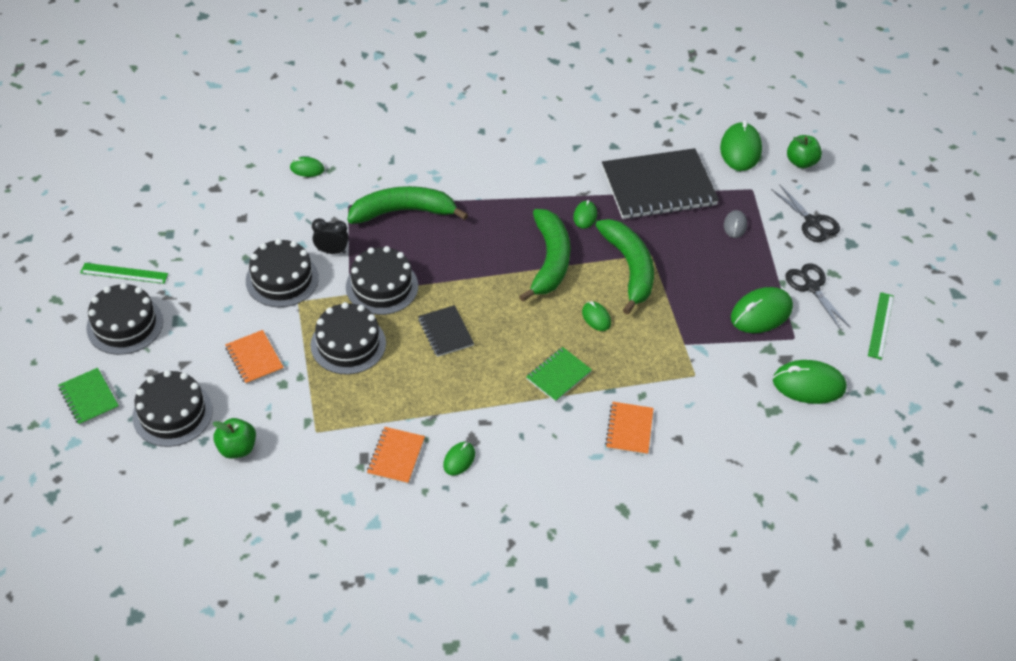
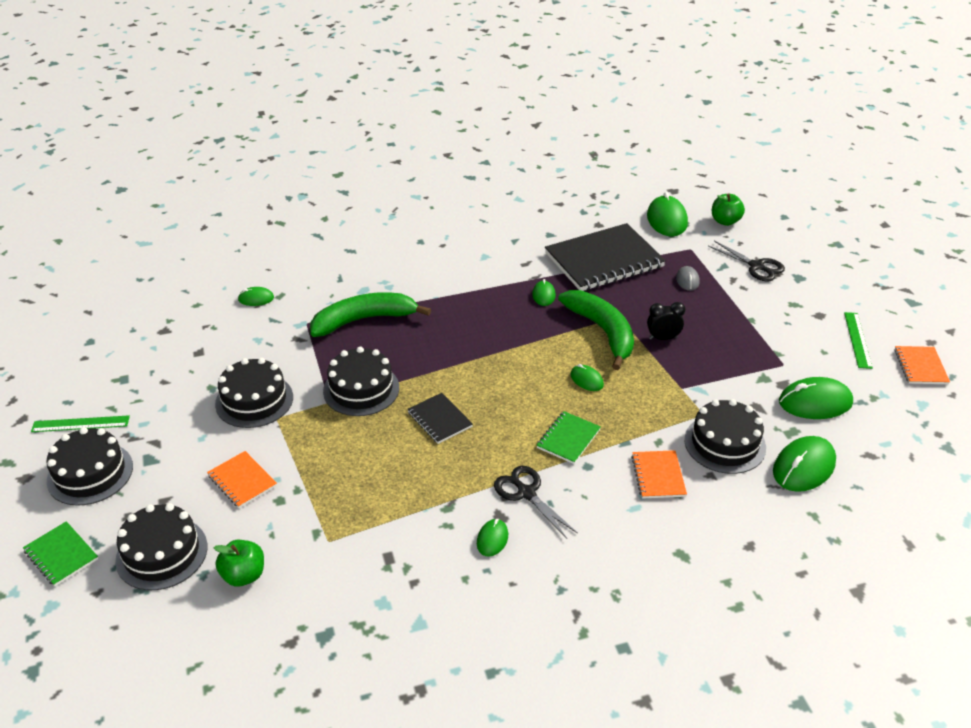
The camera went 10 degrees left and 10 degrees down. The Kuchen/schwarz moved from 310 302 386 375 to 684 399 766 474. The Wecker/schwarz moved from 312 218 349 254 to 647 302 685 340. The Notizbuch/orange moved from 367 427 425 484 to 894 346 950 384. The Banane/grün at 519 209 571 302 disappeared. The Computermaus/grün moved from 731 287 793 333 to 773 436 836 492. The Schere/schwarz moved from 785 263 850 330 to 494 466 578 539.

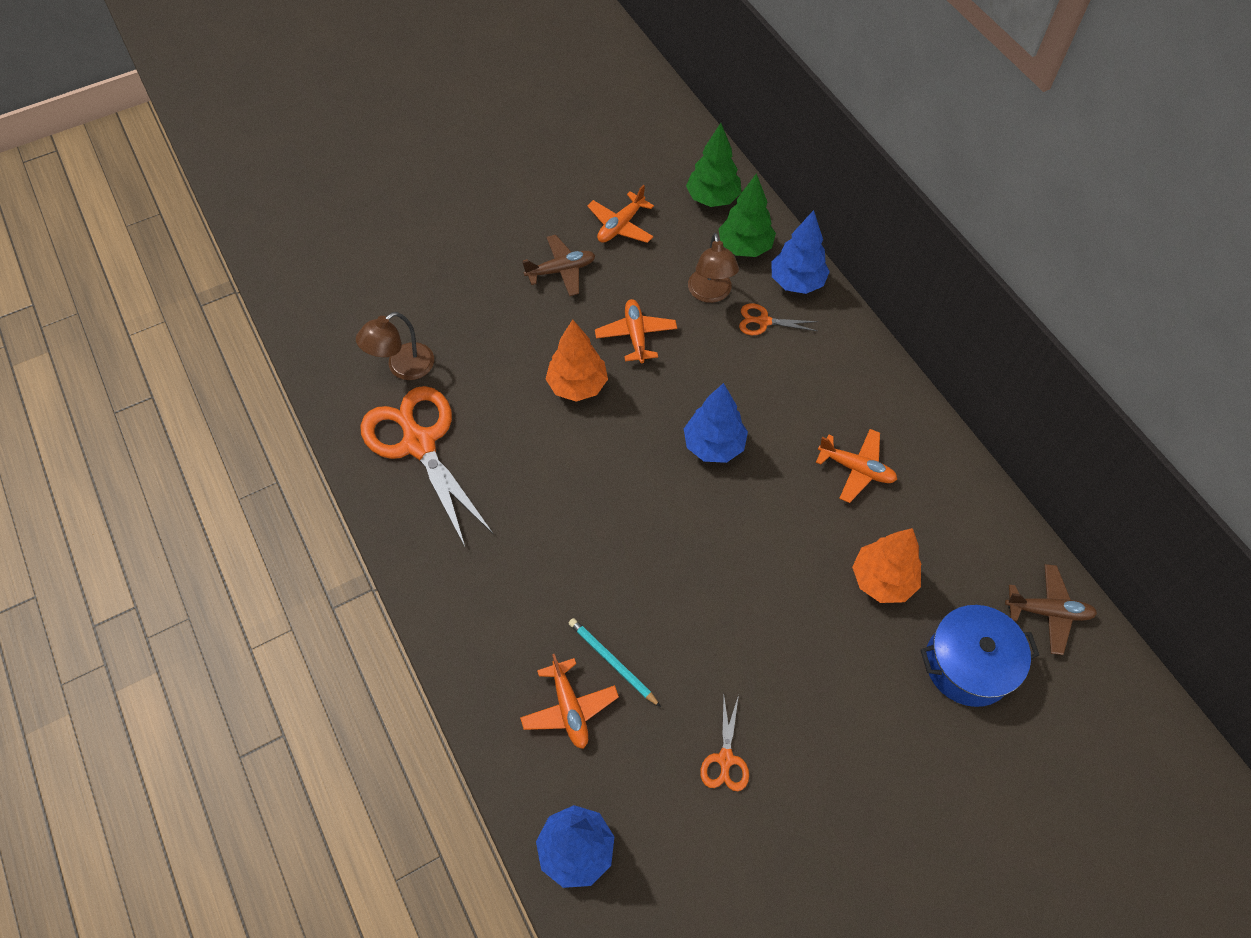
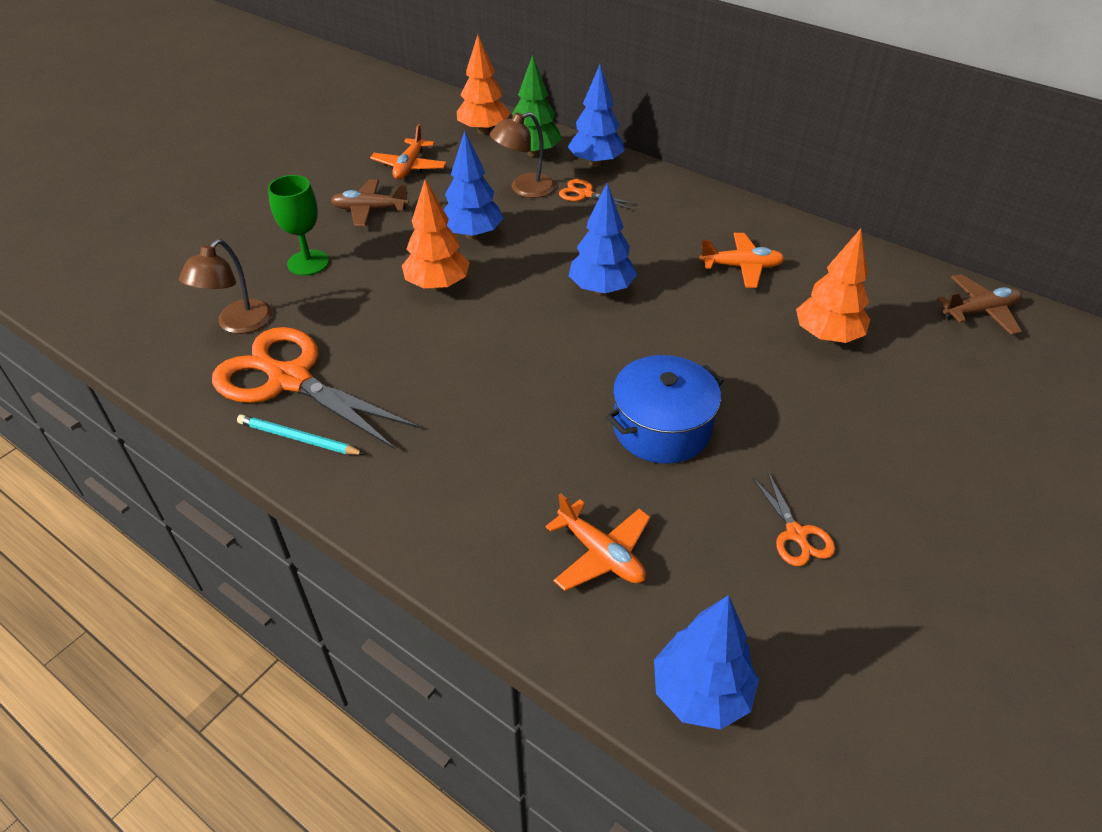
The camera went 25 degrees left and 15 degrees down. The Flugzeug/braun at 522 235 596 296 turned 135 degrees counterclockwise. The Bleistift/türkis moved from 568 618 661 707 to 237 415 365 455. The Flugzeug/orange at 595 299 677 363 was replaced by the Baum/blau at 443 131 504 239. The Baum/grün at 686 123 742 207 became the Baum/orange at 457 35 510 134. The Lampe/braun at 688 233 739 303 turned 90 degrees clockwise. The Schere/orange at 739 303 818 335 turned 45 degrees clockwise. The Kochtopf/blau moved from 920 605 1039 707 to 606 355 724 464. The Kelch/grün at 268 175 329 276 appeared.

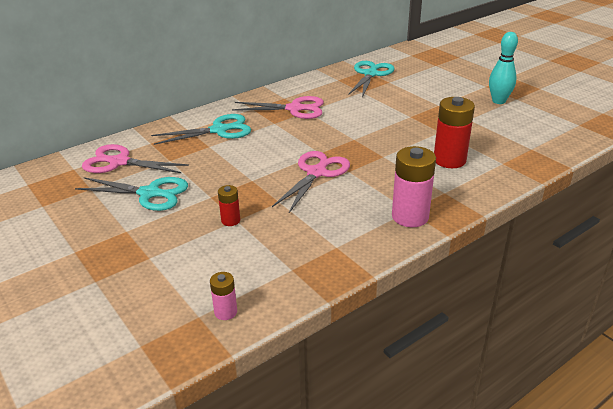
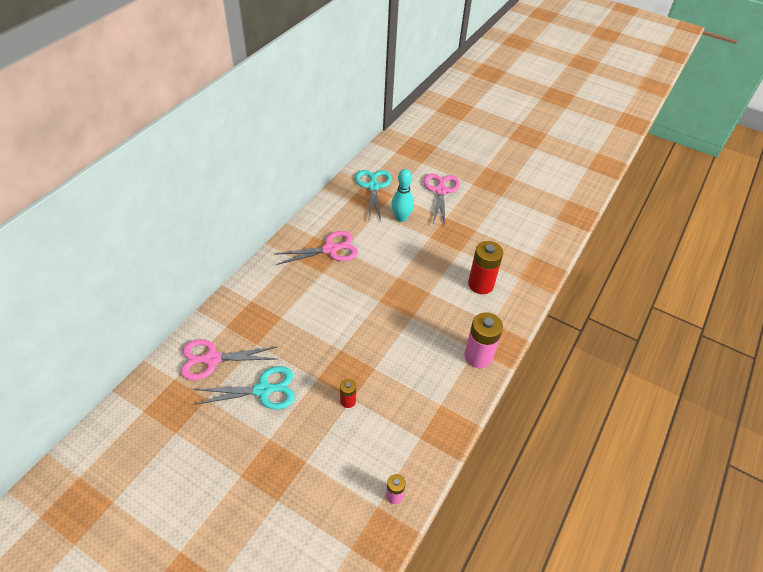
The camera went 25 degrees left and 15 degrees up. The Schere/türkis at 151 114 251 145 disappeared. The Schere/rosa moved from 272 151 350 213 to 423 173 460 224. The Bowlingkegel/türkis moved from 489 32 518 104 to 391 169 414 222.

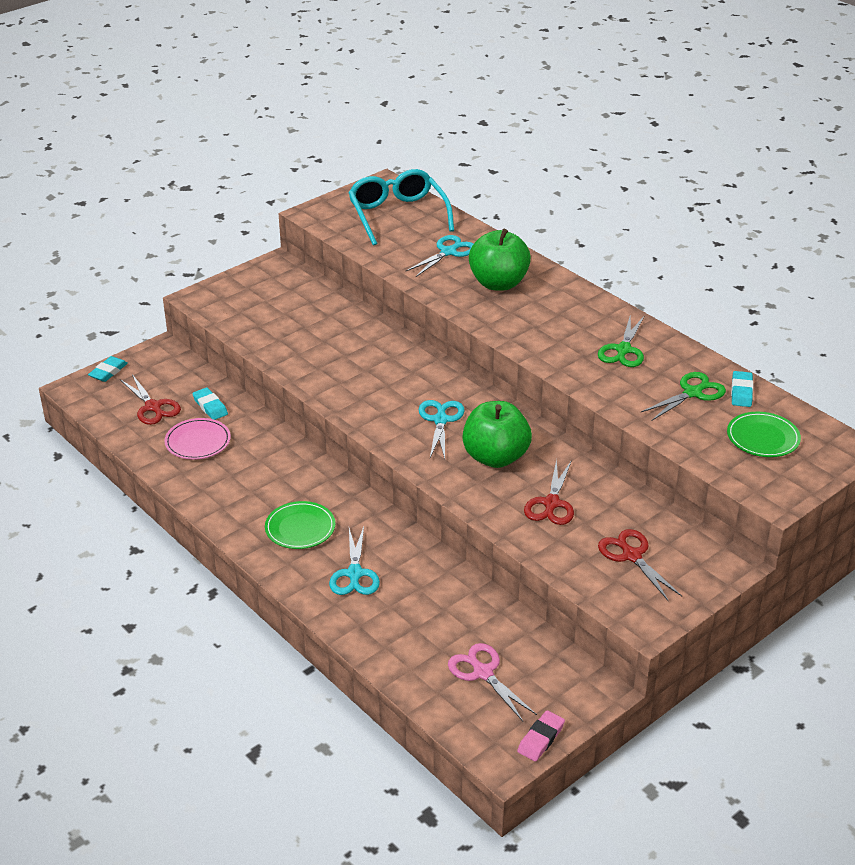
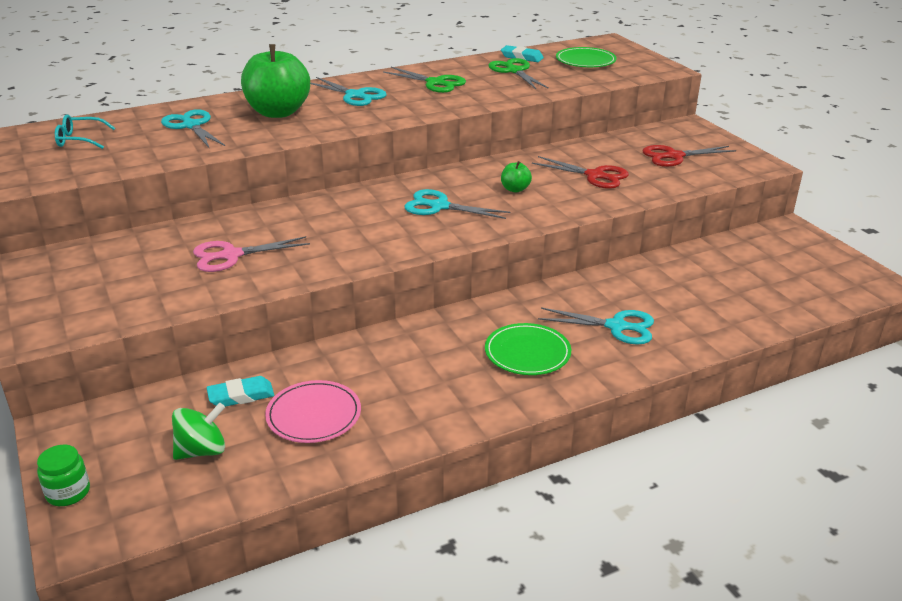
The camera went 75 degrees left and 5 degrees down. The Radiergummi/türkis at 88 356 128 382 was replaced by the Einmachglas/grün at 37 445 90 506. The Schere/rot at 120 374 181 425 was replaced by the Kreisel/grün at 172 403 225 460. The Brille/türkis at 348 169 454 246 changed to 0.46 times the size. The Schere/rosa moved from 448 643 537 721 to 193 236 310 272. The Apfel/grün at 463 401 532 468 changed to 0.43 times the size. The Radiergummi/rosa at 517 710 565 761 disappeared. The Schere/türkis at 310 77 387 106 appeared.

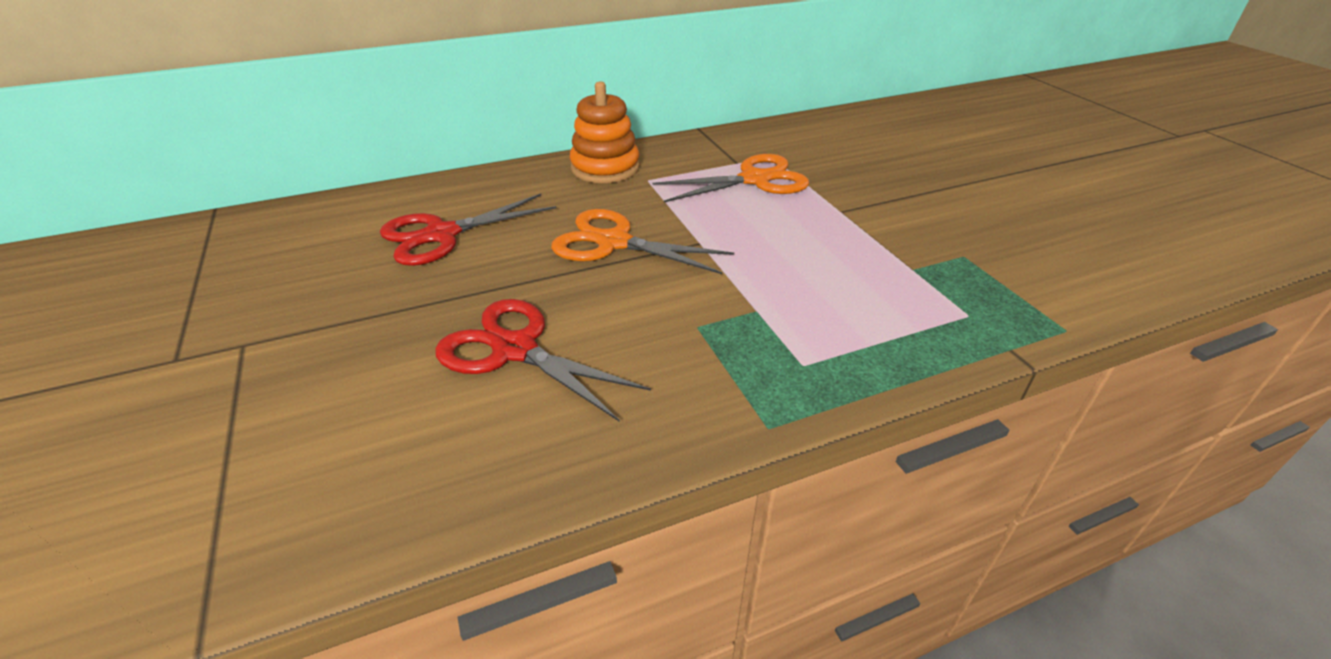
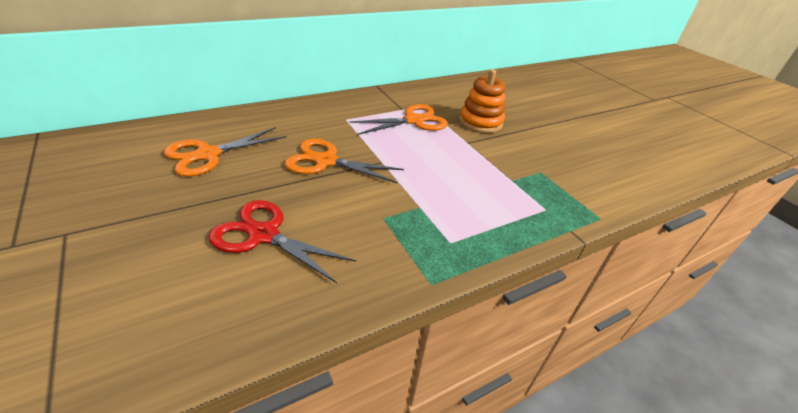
The camera went 10 degrees left and 0 degrees up. The Schere/rot at 380 194 557 266 became the Schere/orange at 164 127 287 176. The Stapelspielzeug/orange moved from 570 81 640 183 to 459 69 505 133.

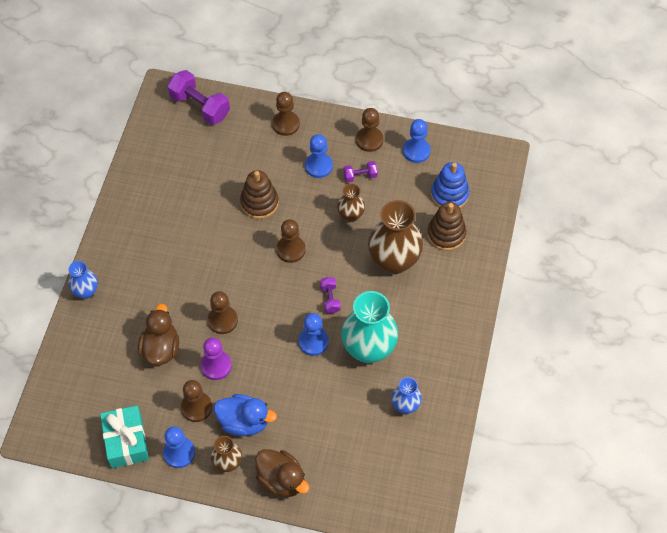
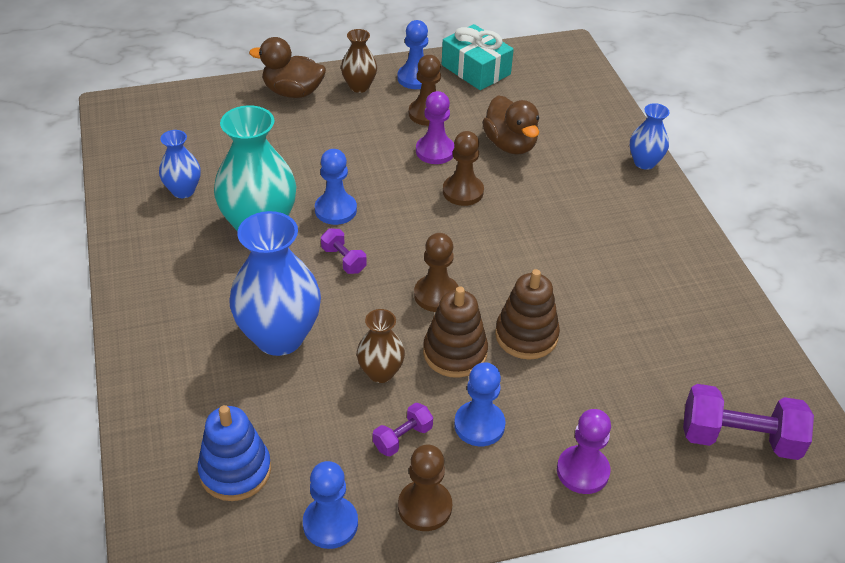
The camera went 150 degrees right and 15 degrees down. The Ente/blau at 214 394 277 436 disappeared. The Bauer/braun at 272 92 300 136 became the Bauer/lila at 557 409 611 494. The Vase/braun at 368 200 423 274 became the Vase/blau at 229 211 321 356. The Stapelspielzeug/braun moved from 427 202 466 251 to 423 286 488 378.

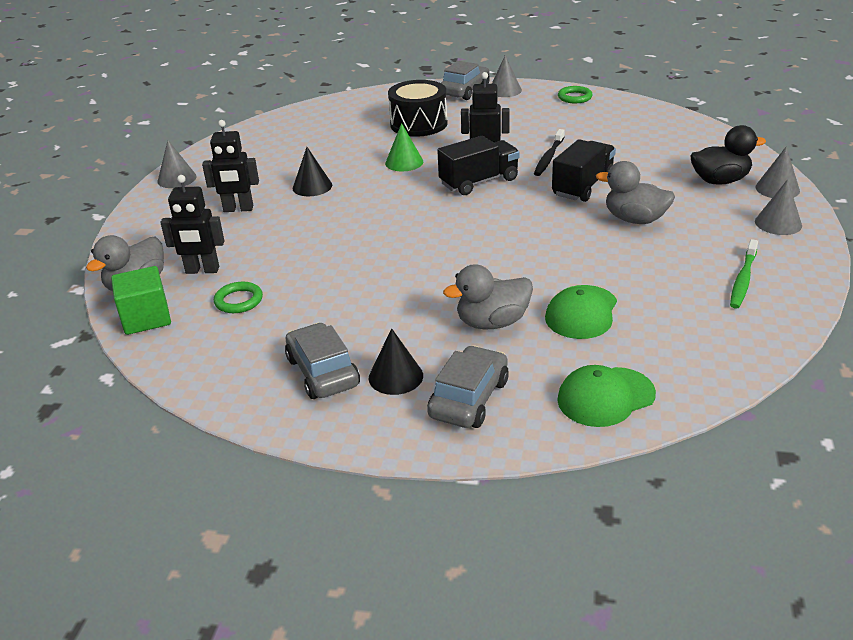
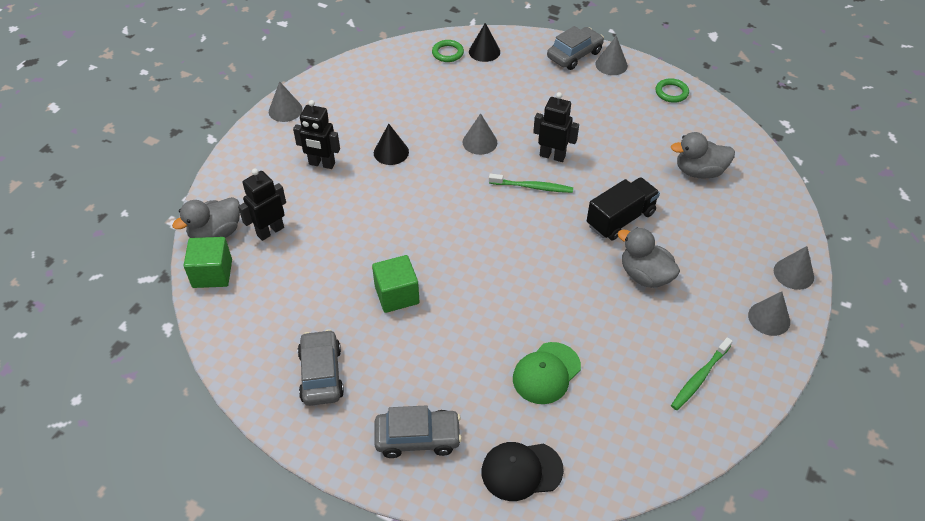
The camera went 15 degrees right and 15 degrees up. The Roboter/schwarz at 160 175 225 274 turned 120 degrees clockwise. The Ring/grün moved from 214 282 263 313 to 432 40 464 62. The Kegel/schwarz moved from 369 328 423 395 to 469 23 500 62. The Kegel/grün at 385 123 423 171 became the Kegel/grau at 463 113 497 155. The Trommel/schwarz at 388 80 448 137 disappeared. The Auto/grau at 427 345 509 428 turned 45 degrees clockwise. The Lastwagen/schwarz at 437 136 520 195 was replaced by the Zahnbürste/grün at 489 174 573 193. The Ente/grau moved from 443 264 533 329 to 671 132 735 179. The Zahnbürste/schwarz at 534 129 565 176 disappeared. The Kappe/grün at 557 365 656 427 became the Kappe/schwarz at 481 442 564 501. The Ente/schwarz at 690 125 766 185 disappeared. The Kubus/grün at 372 255 419 313 appeared.

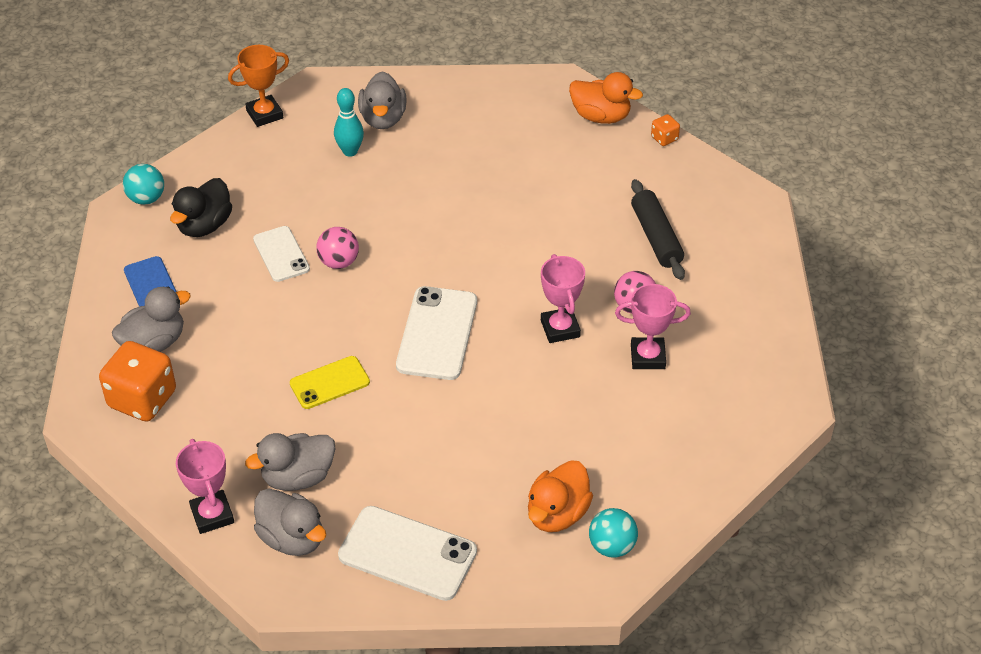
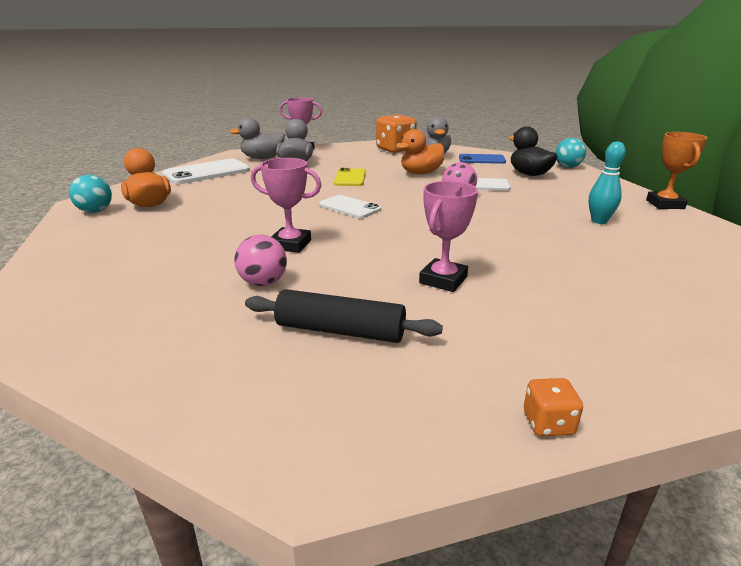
The camera went 120 degrees right and 20 degrees down. The Ente/grau at 358 71 407 129 disappeared. The Handy/weiß at 396 286 477 380 changed to 0.63 times the size. The Ente/orange moved from 569 72 643 124 to 397 129 444 174. The Pokal/rosa moved from 615 284 691 369 to 419 181 478 292.

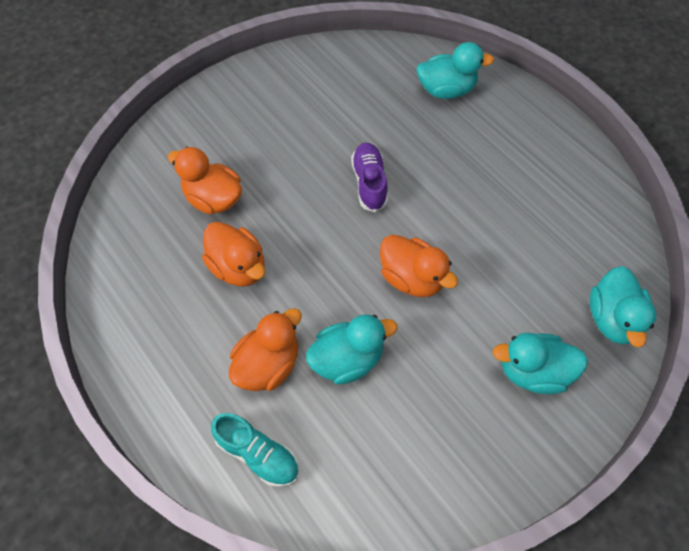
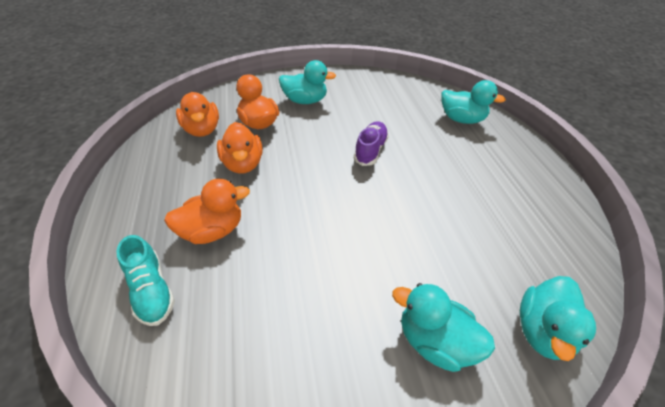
The camera went 25 degrees right and 15 degrees down. The Ente/türkis moved from 306 314 398 385 to 279 60 336 104. The Ente/orange moved from 380 235 458 297 to 176 92 219 137.

